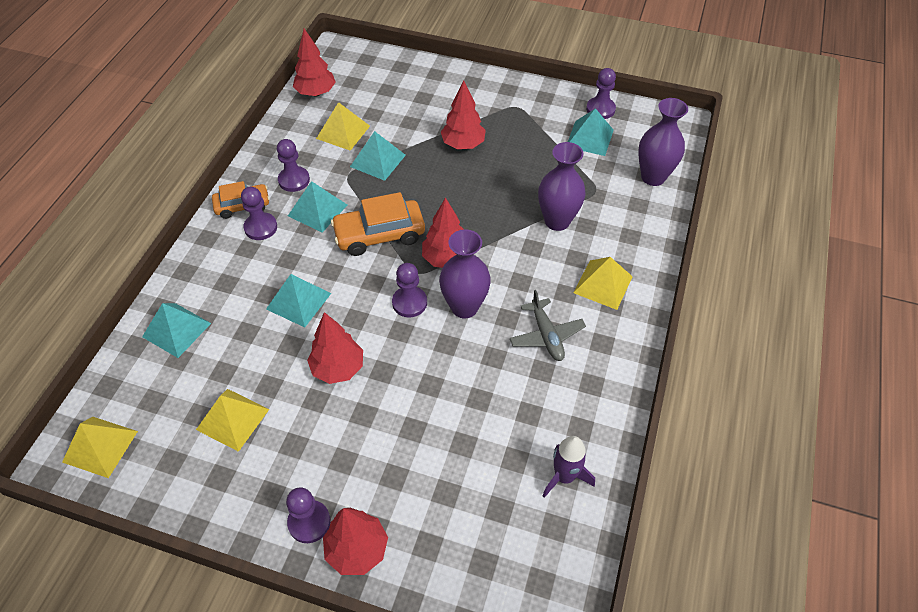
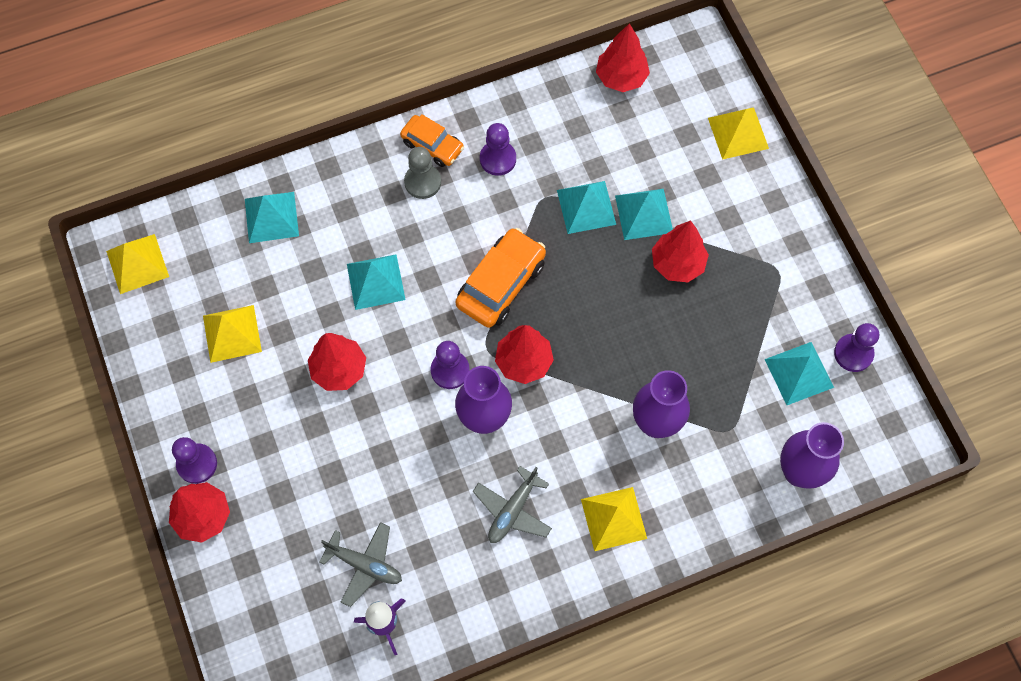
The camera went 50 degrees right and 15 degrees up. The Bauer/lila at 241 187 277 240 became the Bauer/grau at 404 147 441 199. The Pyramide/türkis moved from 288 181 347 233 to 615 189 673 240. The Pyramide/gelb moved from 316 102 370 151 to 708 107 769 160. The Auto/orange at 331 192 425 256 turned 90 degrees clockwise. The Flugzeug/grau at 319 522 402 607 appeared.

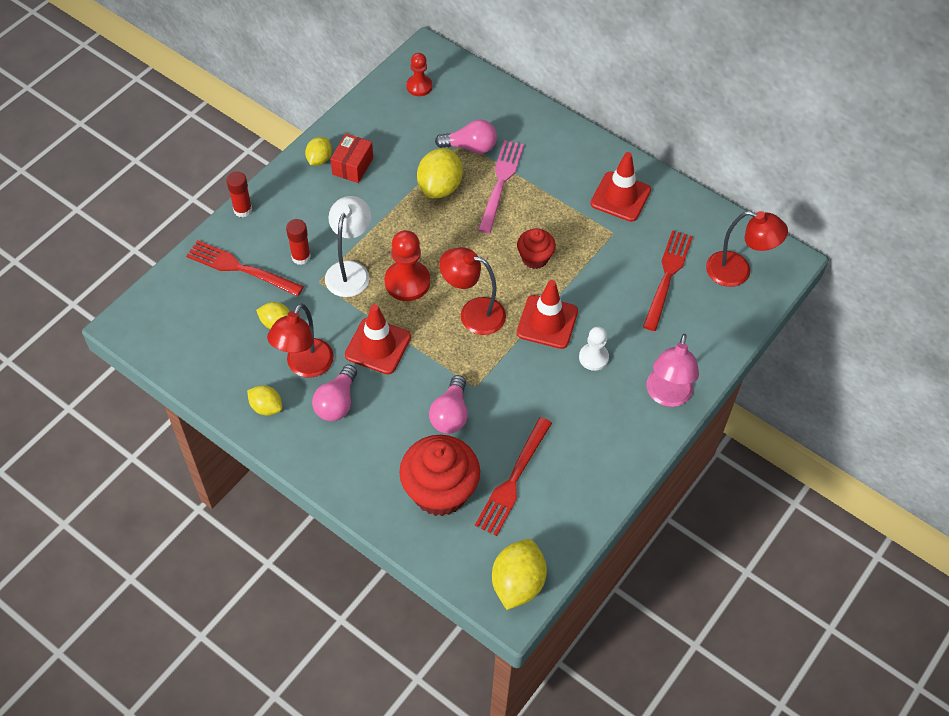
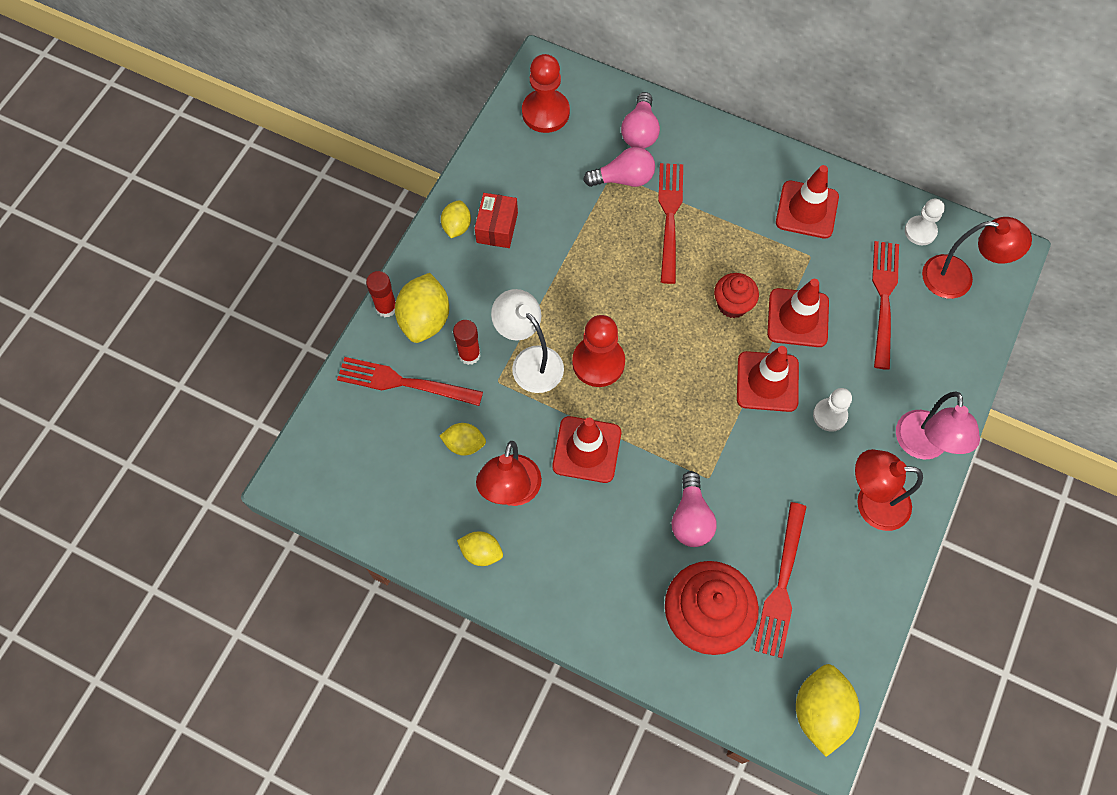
The camera went 10 degrees left and 10 degrees up. The Glühbirne/rosa moved from 312 365 357 421 to 621 92 660 149. The Lampe/weiß at 325 196 371 297 turned 45 degrees counterclockwise. The Bauer/rot at 406 53 432 96 changed to 1.59 times the size. The Zitrone/gelb moved from 417 148 462 198 to 395 273 449 343. The Lampe/rot moved from 439 247 506 335 to 855 449 923 531. The Gabel/rosa at 478 140 524 233 became the Gabel/rot at 658 163 683 284. The Leitkegel/rot at 767 279 829 347 appeared. The Bauer/weiß at 905 199 945 245 appeared.

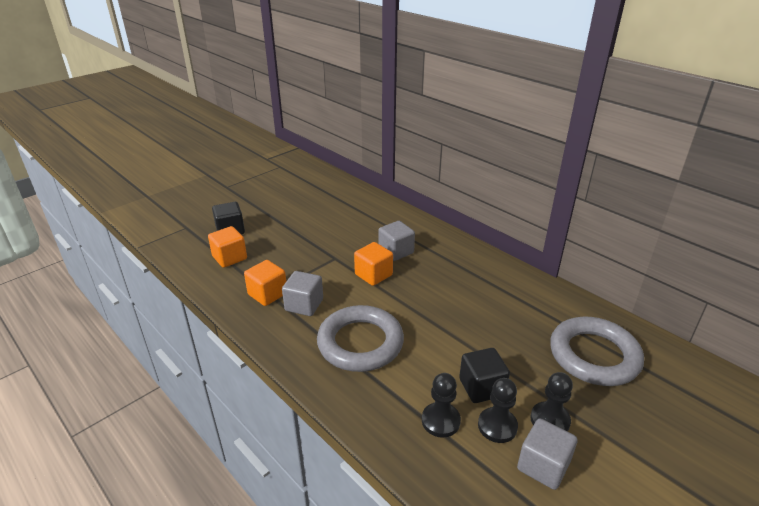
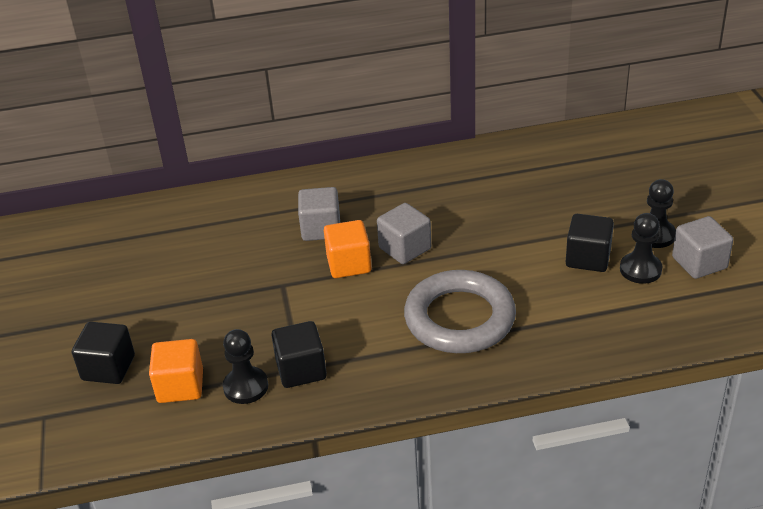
The camera went 55 degrees left and 5 degrees up. The Kubus/orange at 244 260 286 306 became the Kubus/schwarz at 271 321 327 388. The Kubus/grau moved from 282 271 323 316 to 377 203 431 264. The Bauer/schwarz moved from 422 373 461 438 to 223 329 268 404. The Ring/grau at 550 317 644 386 disappeared.

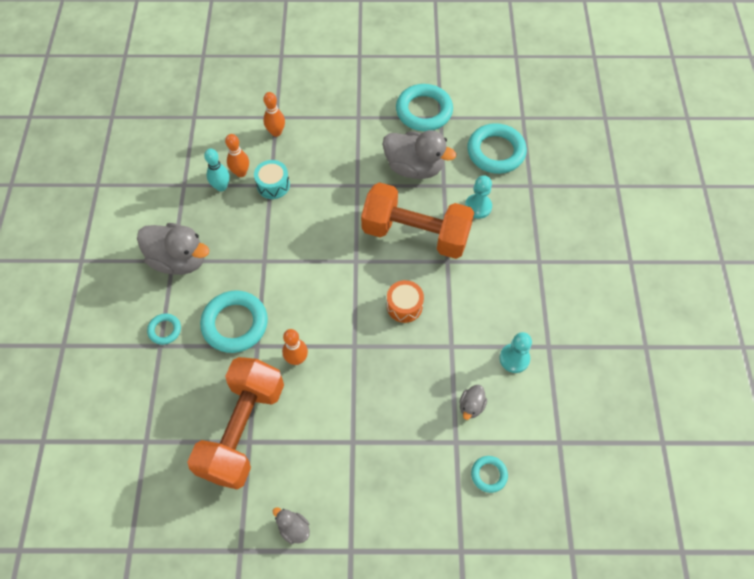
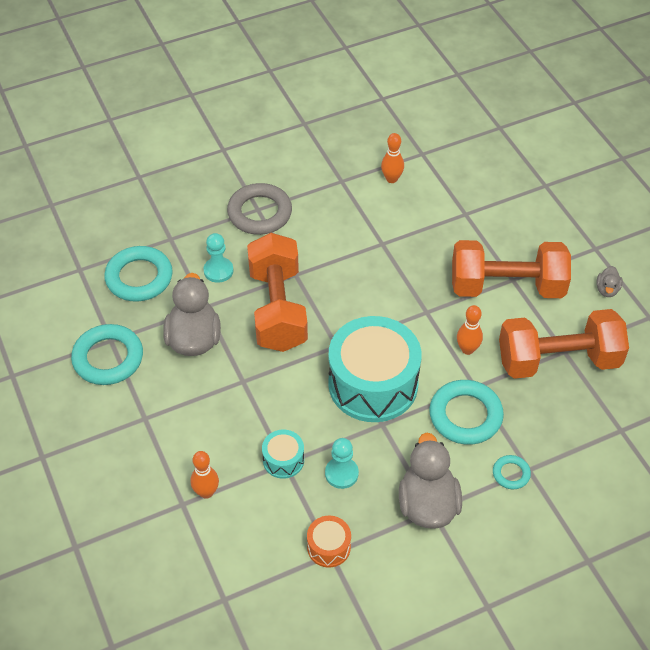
The camera went 115 degrees left and 10 degrees down. The Bowlingkegel/türkis at 204 148 230 192 disappeared. The Bowlingkegel/orange moved from 225 134 249 177 to 381 133 404 183. The Trommel/orange moved from 387 280 424 323 to 307 516 351 567. The Ente/grau at 459 385 487 420 disappeared. The Ring/türkis at 471 456 508 493 disappeared. The Bauer/türkis moved from 500 332 532 373 to 325 438 359 489. The Ring/grau at 227 183 292 235 appeared. The Trommel/türkis at 328 316 422 422 appeared. The Hantel/orange at 452 240 571 298 appeared.

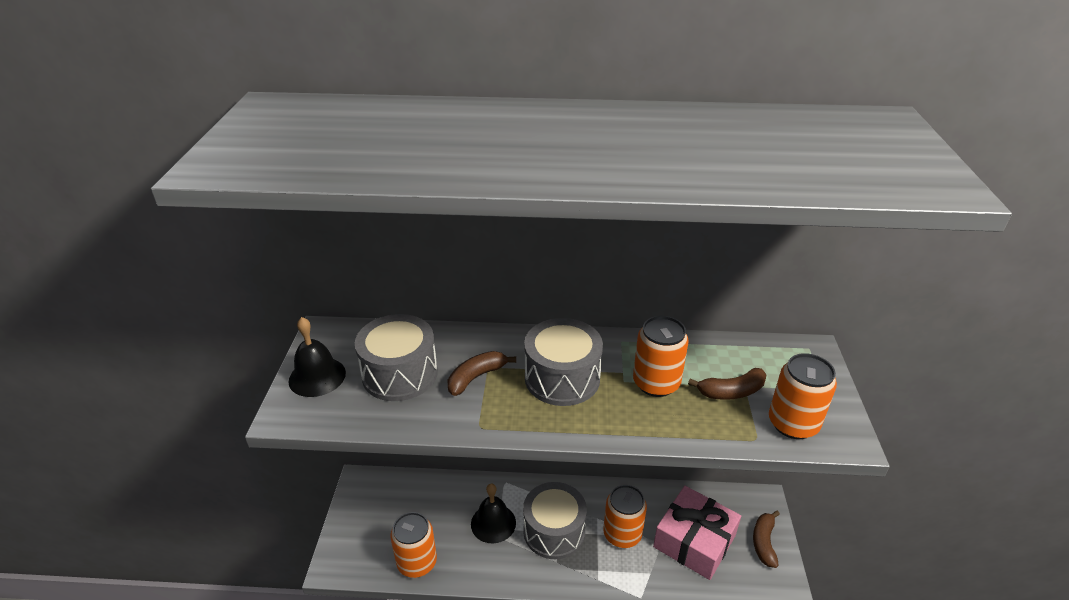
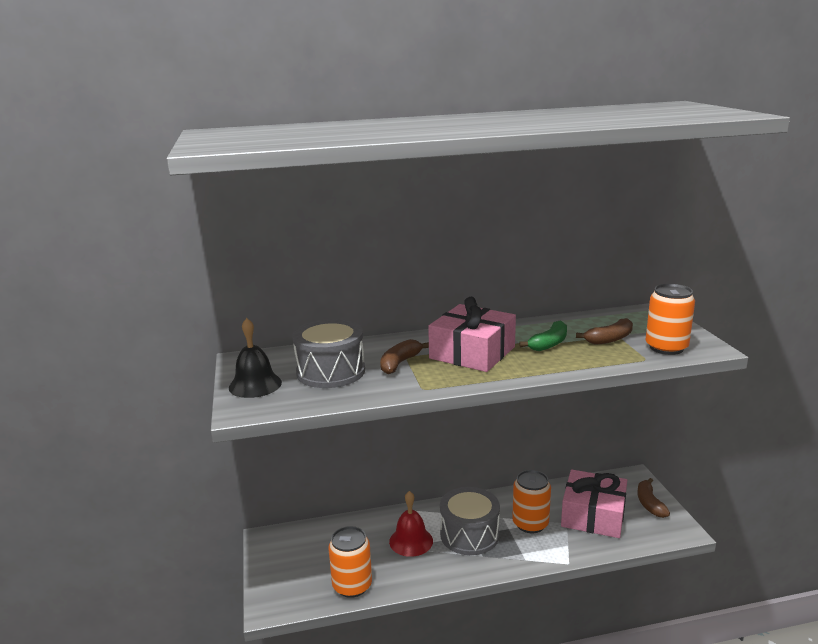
The camera went 15 degrees left and 15 degrees down. The Glocke/schwarz at 471 484 516 543 became the Glocke/rot at 389 491 433 557. The Trommel/grau at 524 318 603 406 was replaced by the Geschenk/rosa at 428 297 516 372. The Dose/orange at 633 316 689 397 was replaced by the Banane/grün at 519 321 567 351.

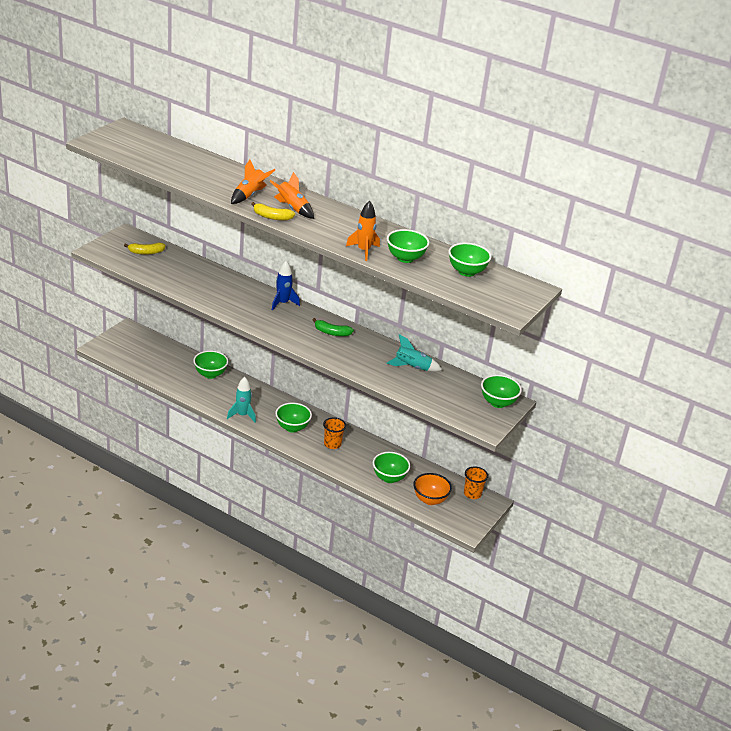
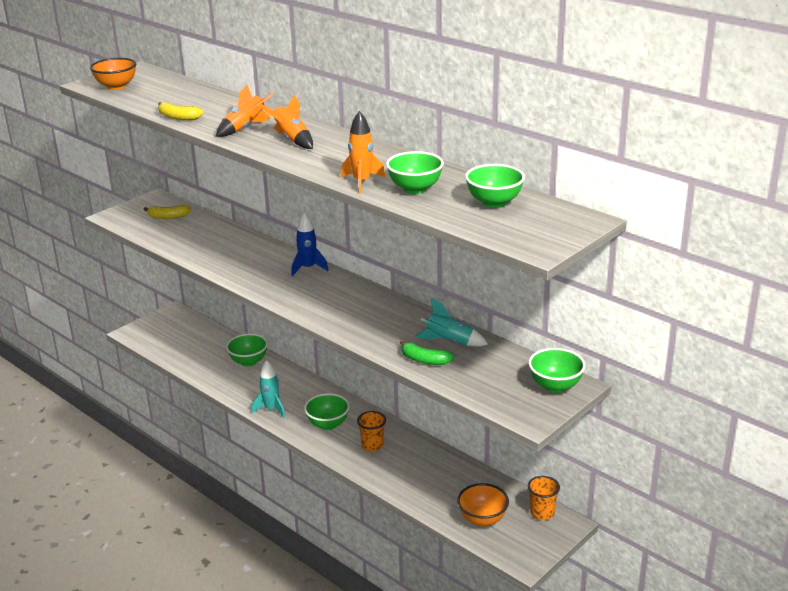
The camera went 15 degrees right and 5 degrees down. The Banane/gelb moved from 251 202 295 221 to 158 102 203 120. The Banane/grün moved from 312 318 354 336 to 400 340 454 365. The Schüssel/grün at 373 452 410 483 disappeared. The Schüssel/orange at 90 58 136 90 appeared.

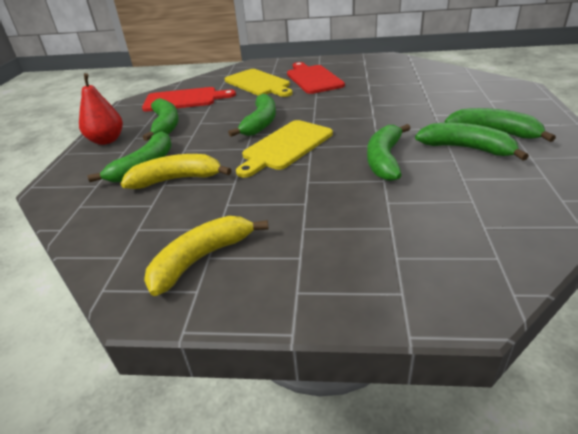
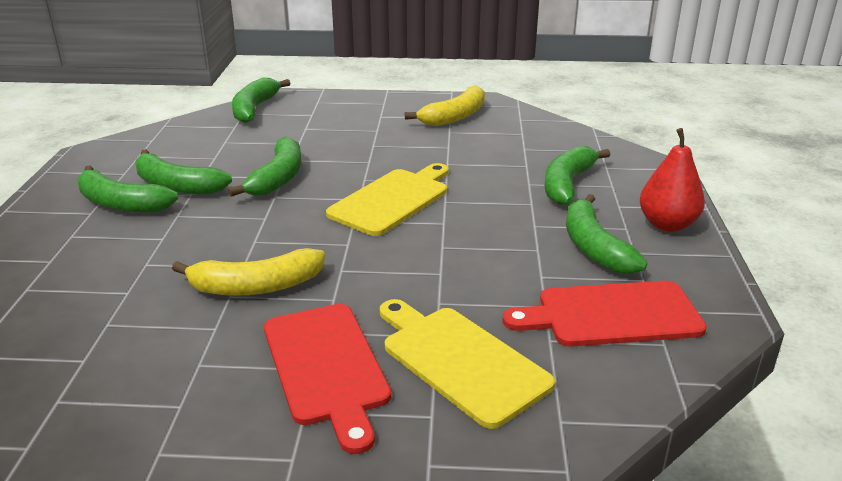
The camera went 175 degrees right and 5 degrees down. The Banane/gelb moved from 121 154 232 189 to 172 248 325 296. The Banane/grün moved from 228 94 276 137 to 232 78 290 123.

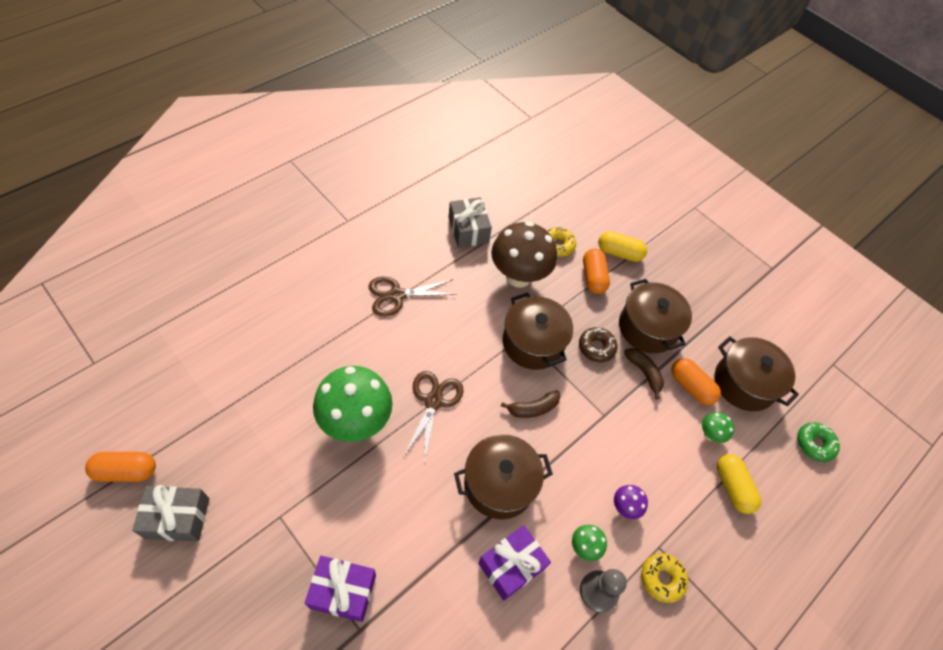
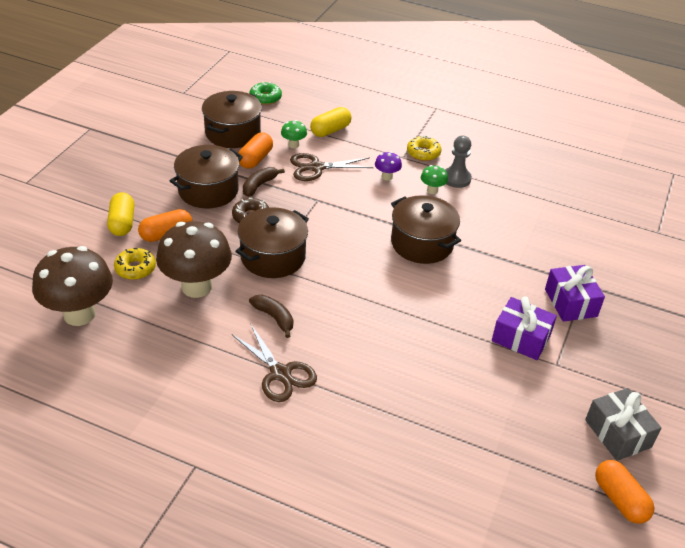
The camera went 110 degrees left and 15 degrees down. The Pilz/grün at 313 366 393 442 disappeared. The Schere/braun moved from 403 371 463 460 to 290 153 374 181. The Geschenk/grau at 448 197 492 248 disappeared. The Geschenk/lila moved from 478 525 551 601 to 492 297 557 360. The Banane/braun moved from 501 390 560 418 to 249 295 293 338. The Pilz/braun at 32 246 113 326 appeared.

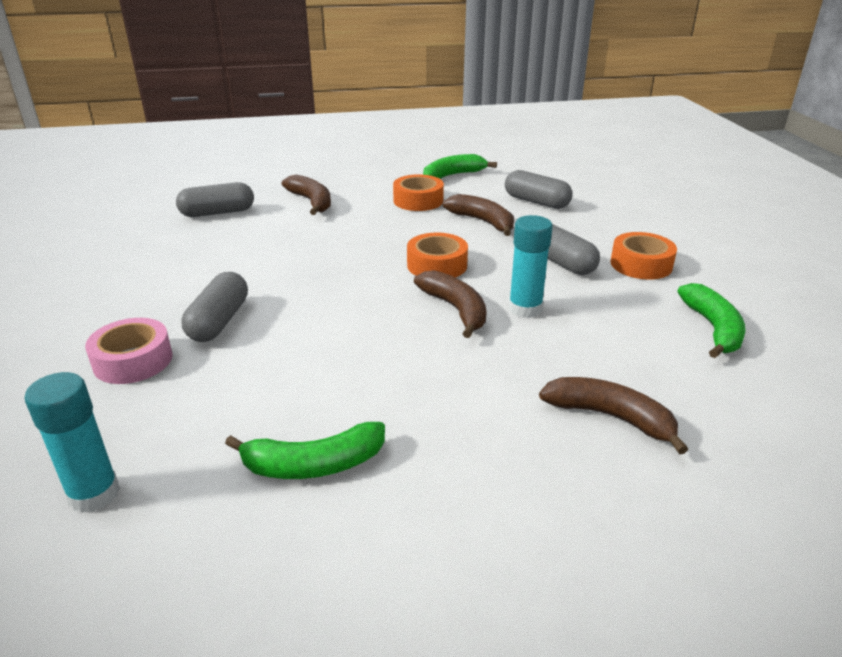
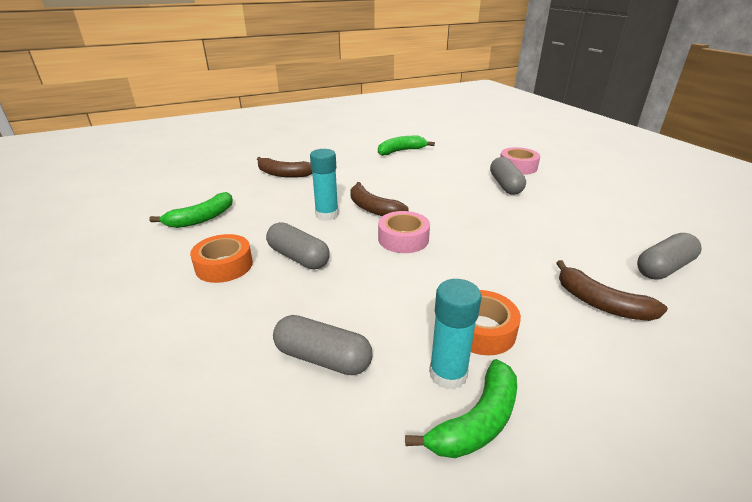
The camera went 165 degrees right and 0 degrees up. The Klebestift/türkis moved from 24 372 120 513 to 429 279 481 390. The Klebeband/orange at 407 232 468 278 became the Klebeband/rosa at 378 211 430 253. The Banane/braun at 443 194 514 236 disappeared. The Banane/grün at 678 283 746 358 turned 120 degrees counterclockwise.

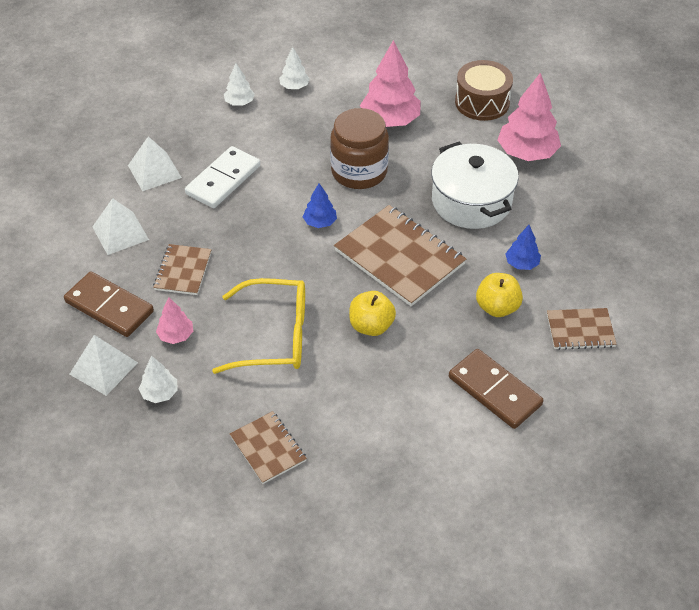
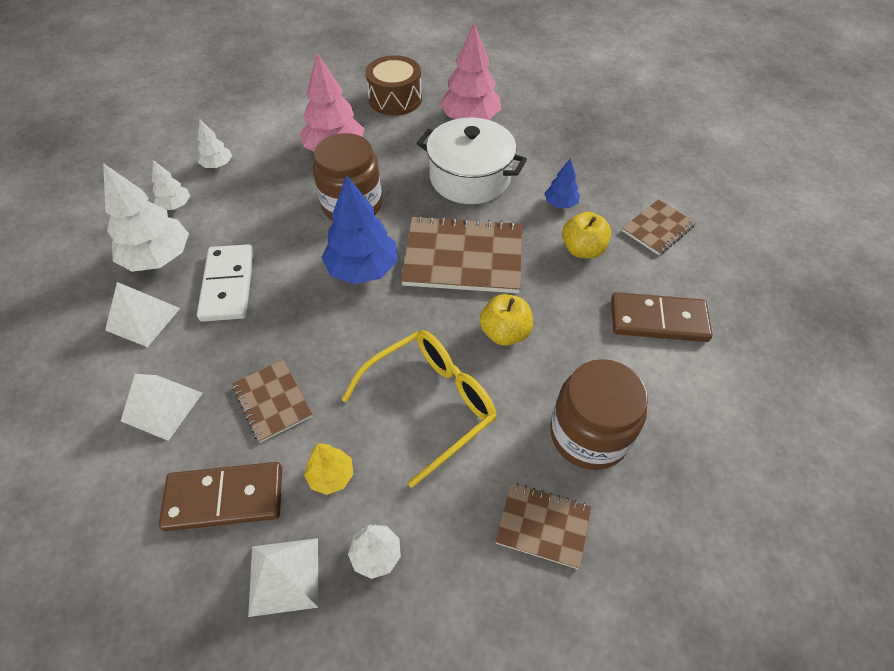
The camera went 40 degrees left and 5 degrees up. The Baum/rosa at 156 297 193 344 became the Baum/gelb at 304 443 353 495. The Baum/blau at 303 183 337 228 changed to 1.94 times the size. The Baum/weiß at 103 163 189 272 appeared. The Einmachglas/braun at 550 359 648 470 appeared.

